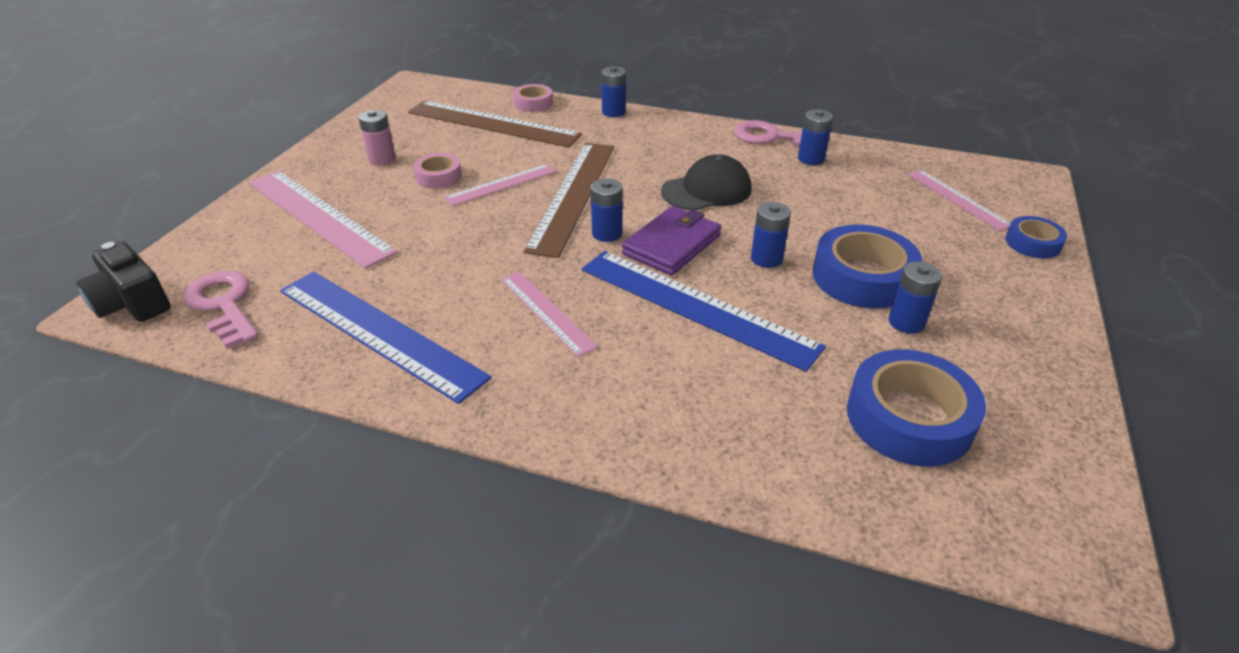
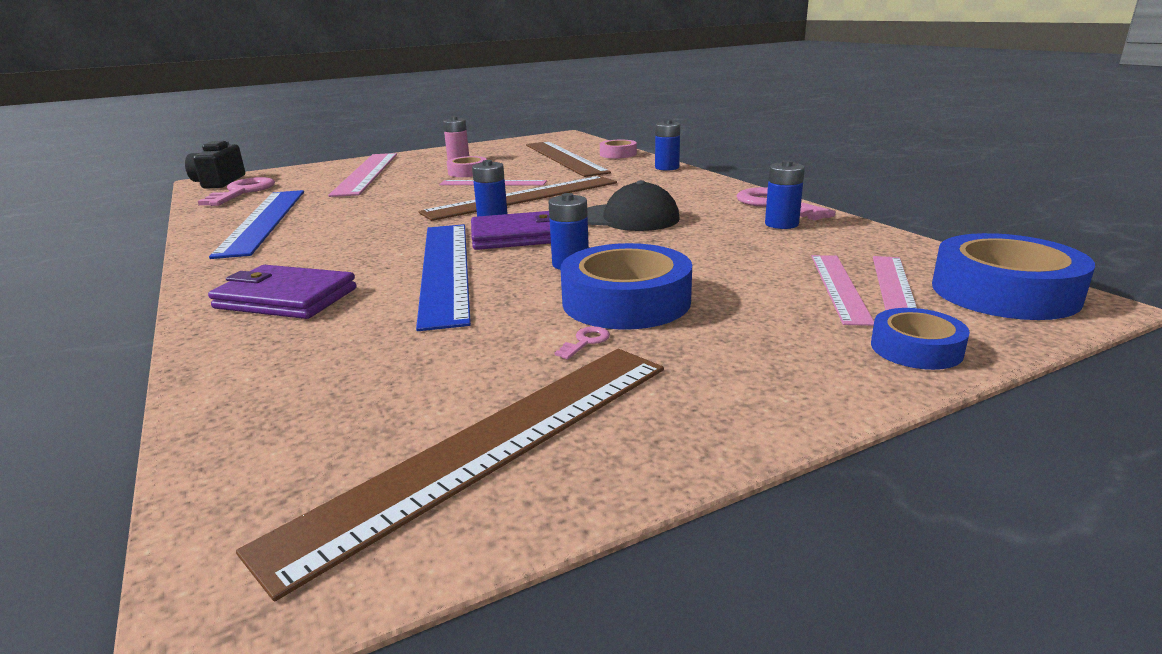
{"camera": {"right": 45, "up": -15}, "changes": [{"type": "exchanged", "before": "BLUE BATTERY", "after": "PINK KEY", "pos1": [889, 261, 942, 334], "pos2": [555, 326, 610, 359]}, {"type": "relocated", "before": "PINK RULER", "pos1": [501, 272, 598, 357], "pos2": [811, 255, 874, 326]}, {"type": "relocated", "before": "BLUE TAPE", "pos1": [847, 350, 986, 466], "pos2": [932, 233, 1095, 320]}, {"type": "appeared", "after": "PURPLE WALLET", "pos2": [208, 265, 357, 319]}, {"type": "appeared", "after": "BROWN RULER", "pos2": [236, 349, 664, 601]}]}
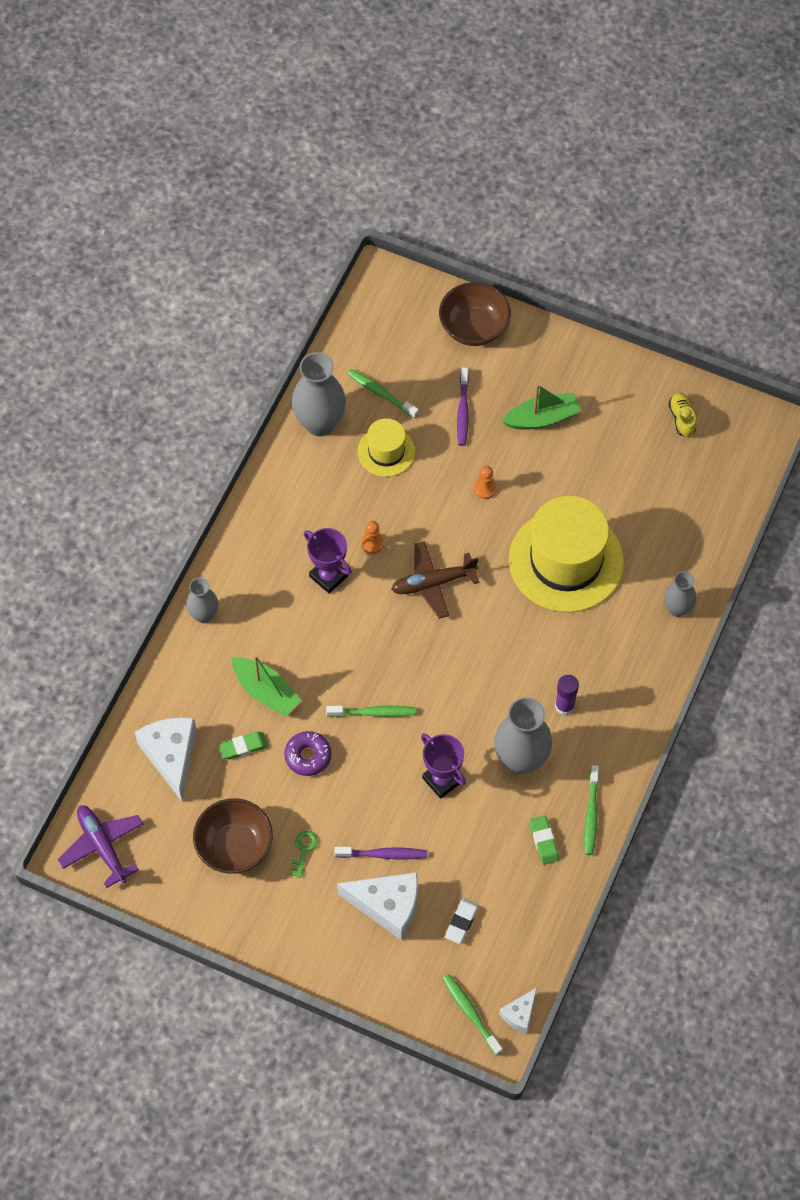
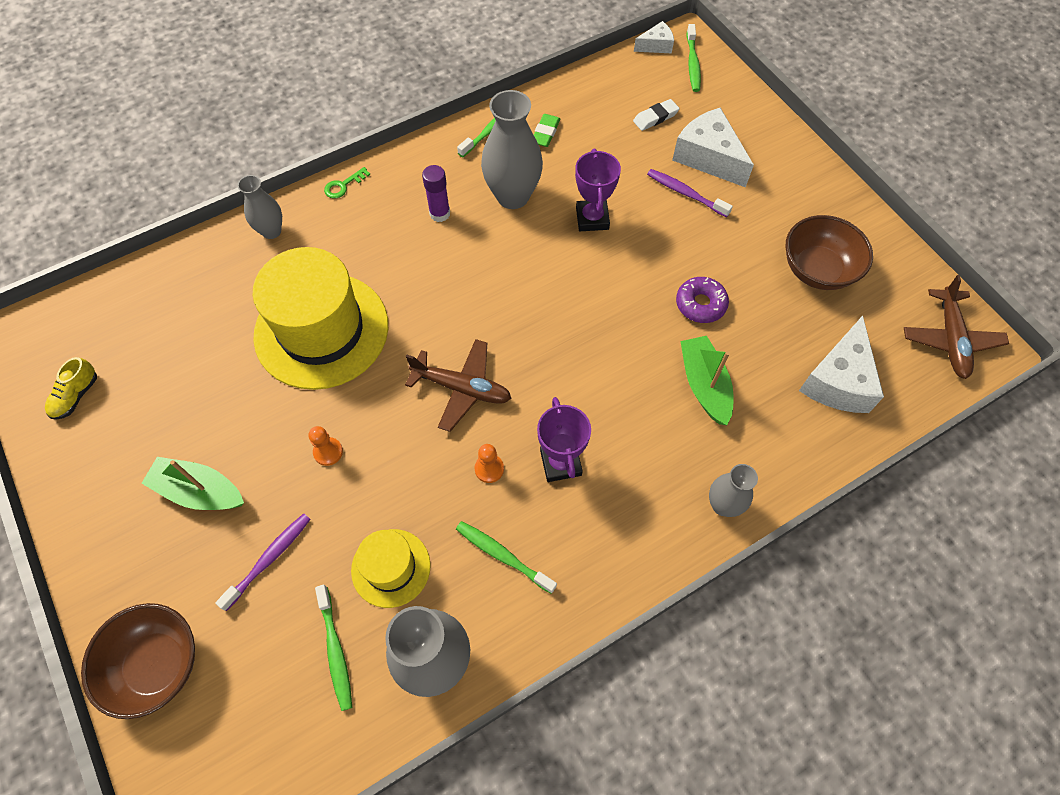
{"camera": {"right": -145, "up": 0}, "changes": [{"type": "relocated", "before": "GREEN TOOTHBRUSH", "pos1": [326, 705, 417, 717], "pos2": [456, 521, 557, 594]}, {"type": "missing", "before": "GREEN ERASER", "pos1": [219, 732, 268, 759]}, {"type": "colour", "before": "PURPLE PLANE", "after": "BROWN PLANE", "pos1": [58, 805, 143, 888], "pos2": [904, 275, 1009, 379]}, {"type": "relocated", "before": "GREEN KEY", "pos1": [290, 831, 318, 878], "pos2": [324, 167, 370, 199]}]}
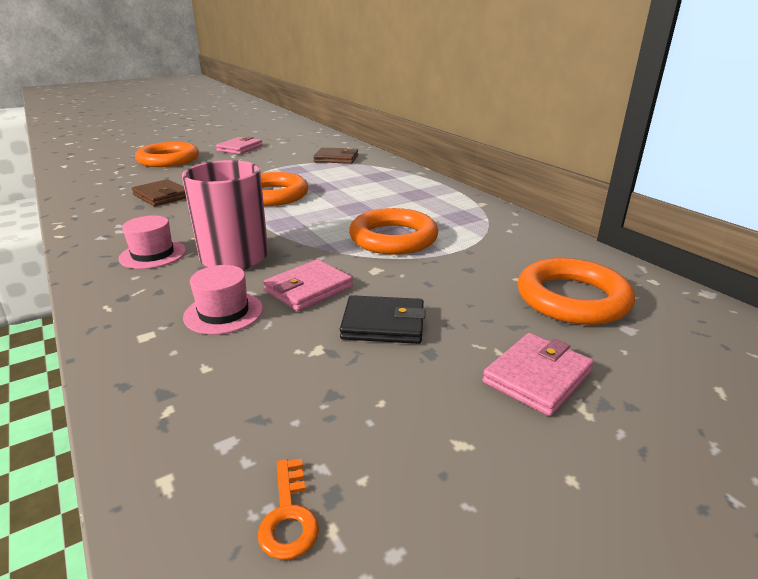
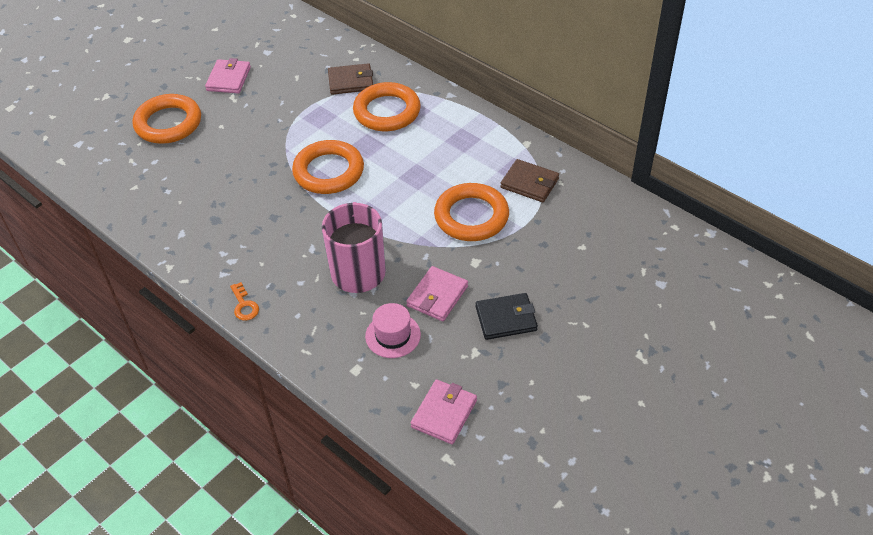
{"camera": {"right": -15, "up": 20}, "changes": [{"type": "relocated", "before": "BROWN WALLET", "pos1": [132, 179, 186, 206], "pos2": [500, 159, 559, 202]}, {"type": "missing", "before": "PINK HAT", "pos1": [118, 215, 186, 269]}, {"type": "relocated", "before": "ORANGE RING", "pos1": [518, 258, 635, 325], "pos2": [353, 82, 421, 131]}, {"type": "relocated", "before": "PINK WALLET", "pos1": [482, 333, 594, 416], "pos2": [411, 379, 477, 444]}, {"type": "relocated", "before": "ORANGE KEY", "pos1": [258, 458, 319, 560], "pos2": [230, 282, 259, 321]}]}
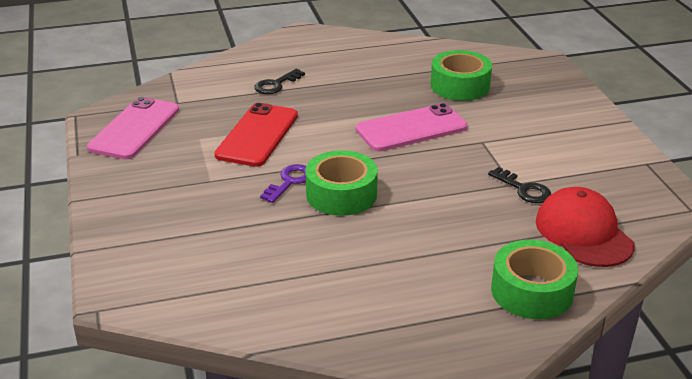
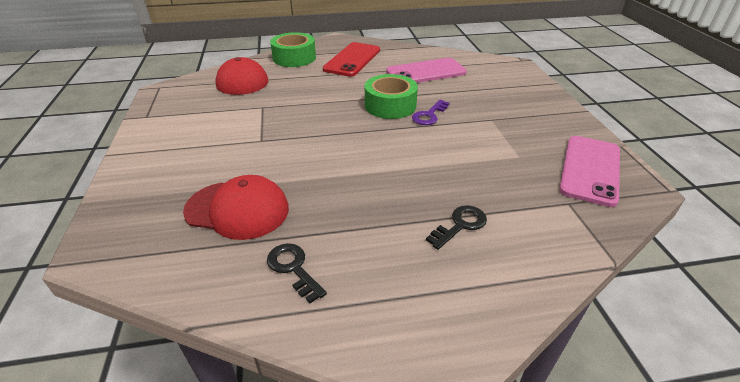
{"camera": {"right": -175, "up": 5}, "changes": [{"type": "exchanged", "before": "GREEN TAPE", "after": "RED CAP", "pos1": [431, 50, 492, 101], "pos2": [183, 175, 289, 240]}, {"type": "relocated", "before": "RED PHONE", "pos1": [214, 103, 298, 167], "pos2": [323, 42, 380, 77]}, {"type": "relocated", "before": "PINK PHONE", "pos1": [356, 103, 468, 151], "pos2": [386, 58, 467, 83]}, {"type": "relocated", "before": "BLACK KEY", "pos1": [488, 167, 551, 203], "pos2": [267, 243, 327, 303]}]}
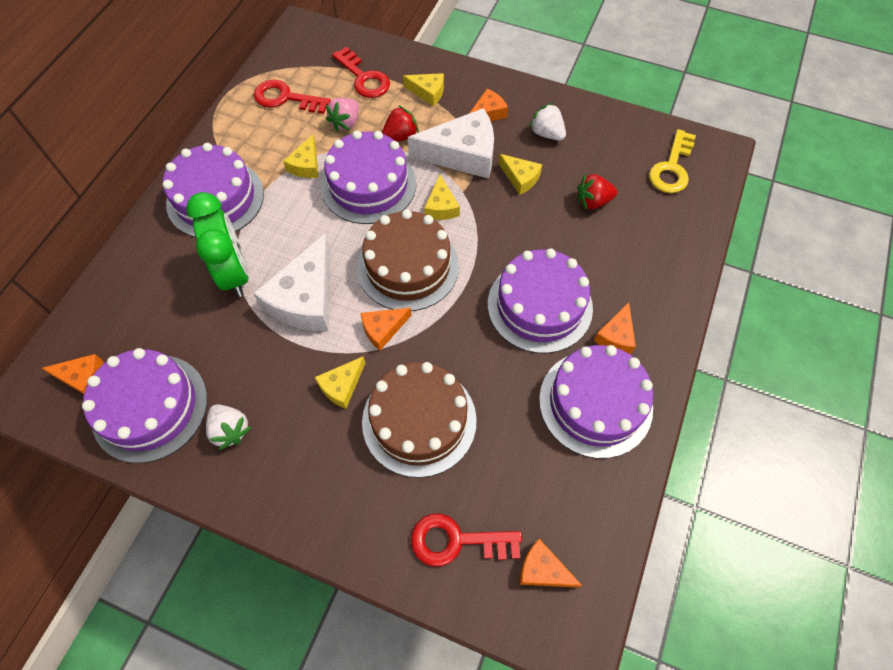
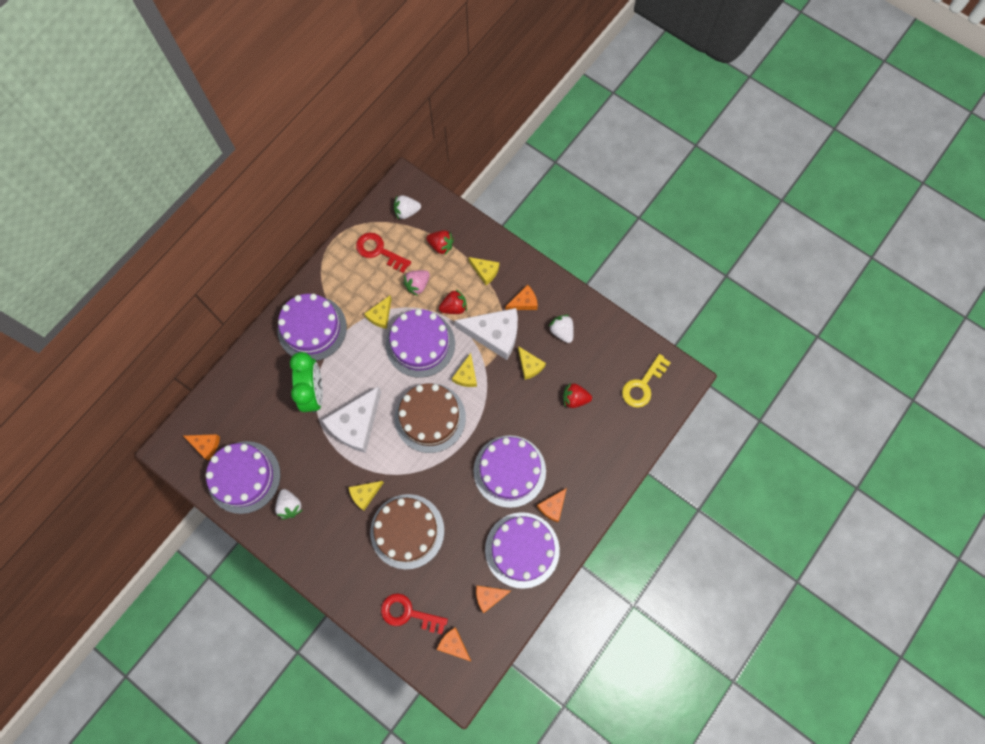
{"camera": {"right": 15, "up": 10}, "changes": [{"type": "exchanged", "before": "RED KEY", "after": "RED STRAWBERRY", "pos1": [332, 47, 390, 98], "pos2": [426, 230, 454, 255]}, {"type": "relocated", "before": "ORANGE CHEESE", "pos1": [361, 308, 411, 350], "pos2": [476, 586, 511, 613]}, {"type": "appeared", "after": "WHITE STRAWBERRY", "pos2": [394, 195, 421, 219]}]}
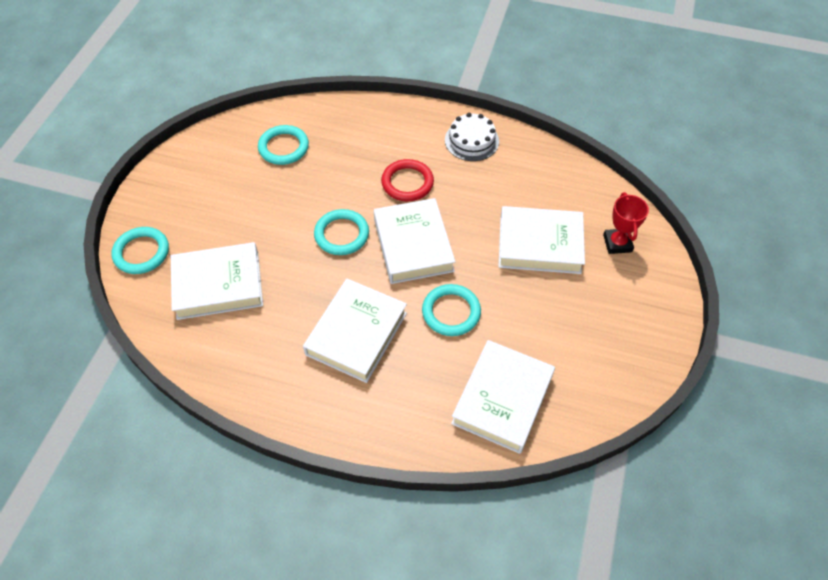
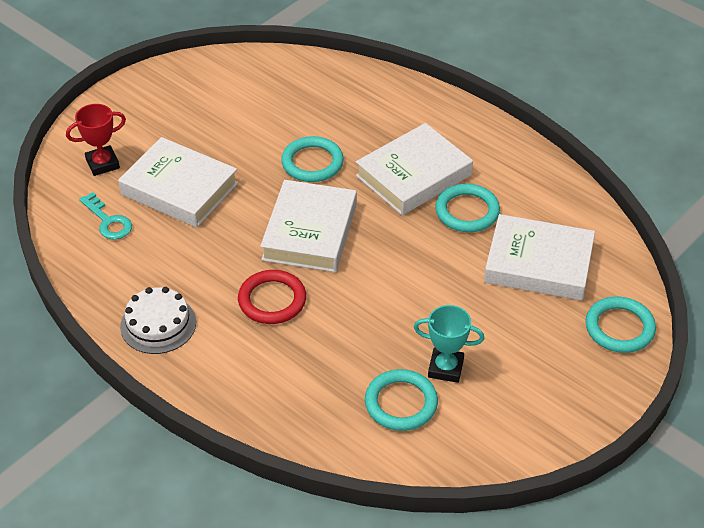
{"camera": {"right": -155, "up": -10}, "changes": [{"type": "spun", "before": "RED TROPHY", "pos1": [603, 192, 649, 254], "pos2": [66, 104, 126, 176], "turn": 45}, {"type": "relocated", "before": "TURQUOISE RING", "pos1": [314, 209, 369, 255], "pos2": [435, 184, 500, 232]}, {"type": "missing", "before": "WHITE BOOK", "pos1": [451, 340, 555, 454]}, {"type": "appeared", "after": "TURQUOISE KEY", "pos2": [79, 192, 132, 240]}, {"type": "appeared", "after": "TURQUOISE TROPHY", "pos2": [414, 305, 484, 383]}]}
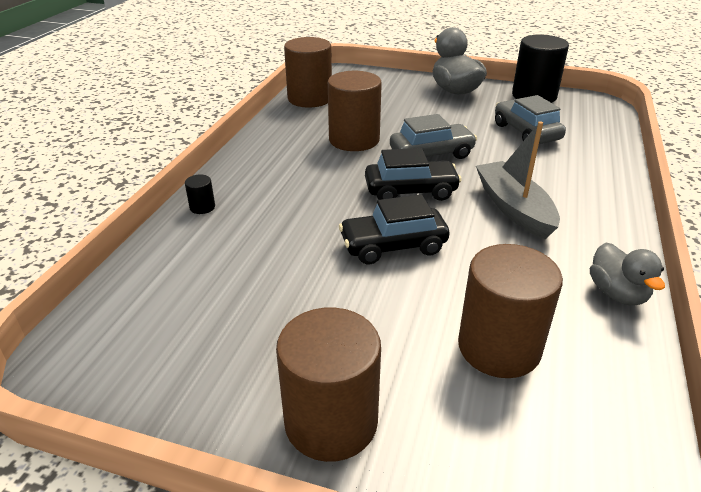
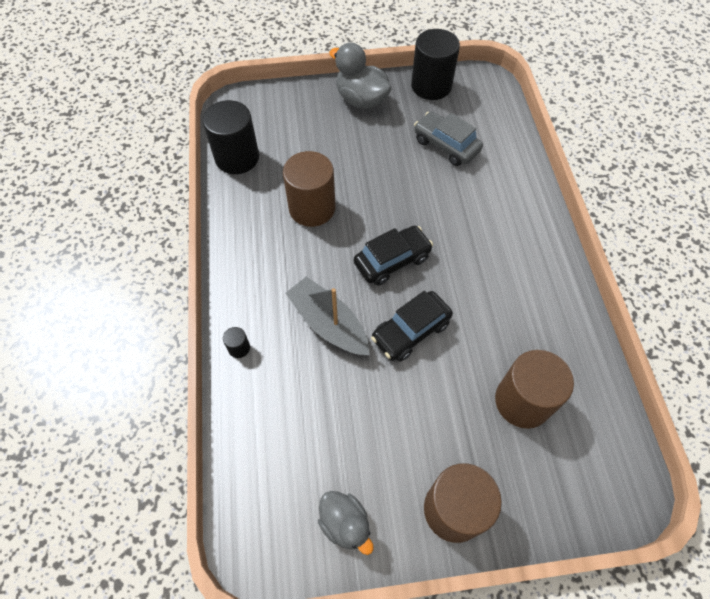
{"camera": {"right": -25, "up": 25}, "changes": [{"type": "colour", "before": "BROWN CYLINDER", "after": "BLACK CYLINDER", "pos1": [284, 37, 332, 108], "pos2": [203, 100, 259, 174]}, {"type": "missing", "before": "GREY CAR", "pos1": [390, 114, 477, 159]}, {"type": "relocated", "before": "GREY BOAT", "pos1": [476, 121, 560, 239], "pos2": [286, 277, 370, 356]}, {"type": "relocated", "before": "GREY DUCK", "pos1": [590, 242, 665, 305], "pos2": [318, 491, 374, 555]}]}
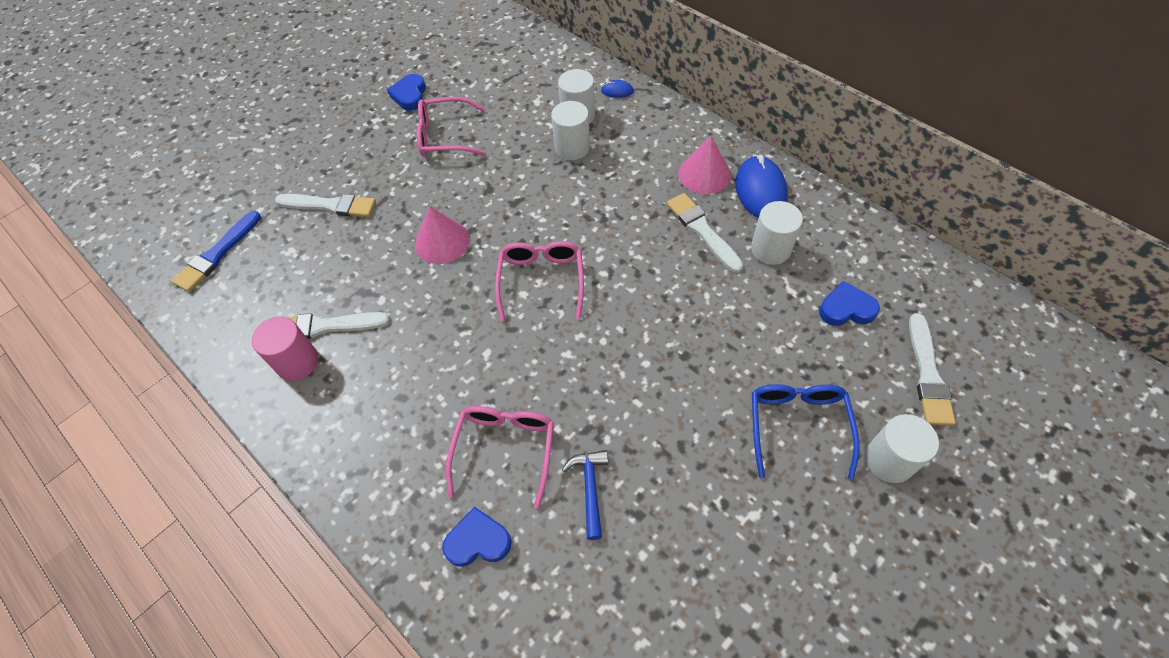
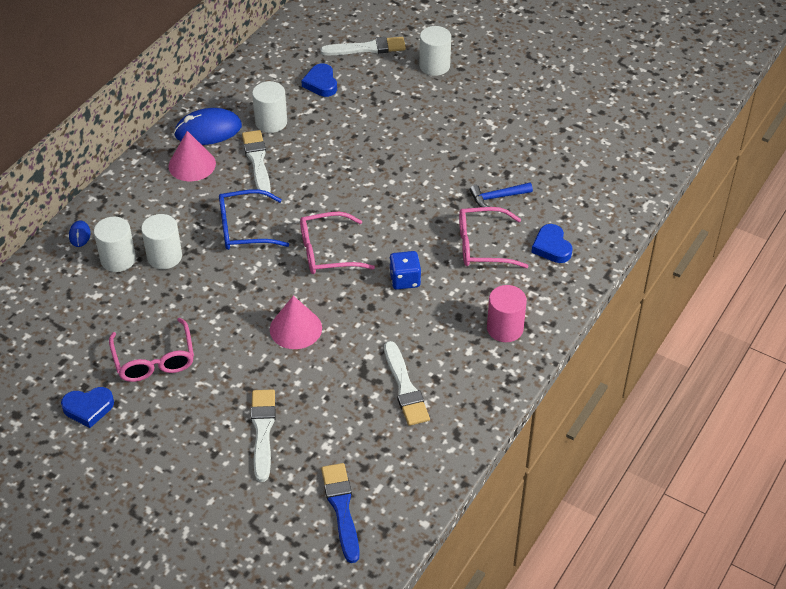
{"camera": {"right": -105, "up": -10}, "changes": [{"type": "spun", "before": "WHITE BRUSH", "pos1": [667, 193, 744, 273], "pos2": [242, 130, 271, 197], "turn": 120}, {"type": "spun", "before": "BLUE BRUSH", "pos1": [172, 211, 261, 292], "pos2": [321, 463, 360, 563], "turn": -120}, {"type": "relocated", "before": "PINK CYLINDER", "pos1": [252, 317, 318, 381], "pos2": [487, 285, 527, 342]}, {"type": "relocated", "before": "BLUE GLASSES", "pos1": [752, 384, 860, 479], "pos2": [219, 189, 289, 250]}, {"type": "appeared", "after": "BLUE DICE", "pos2": [389, 251, 421, 290]}]}
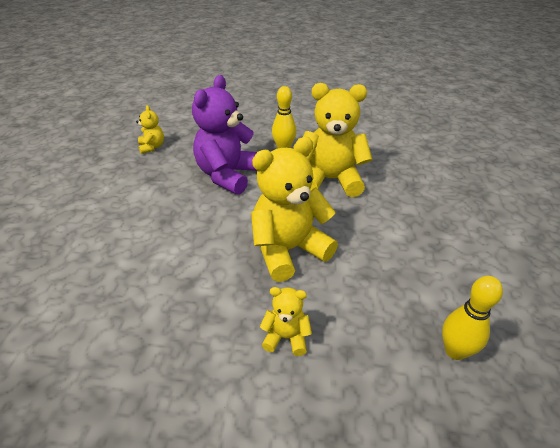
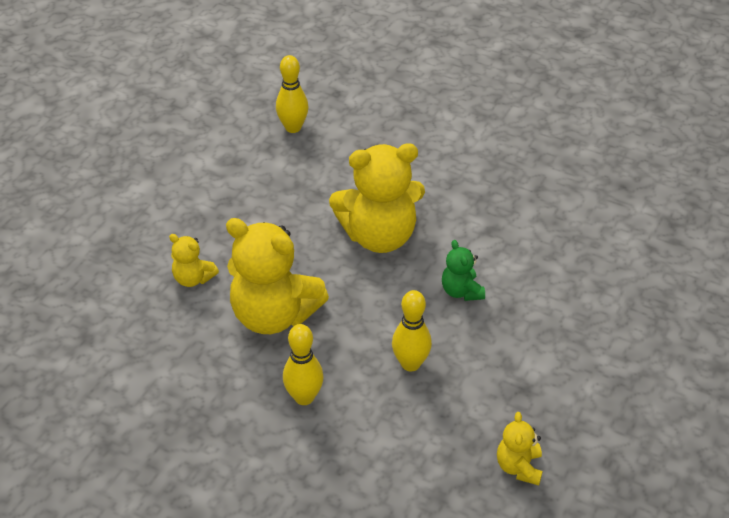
{"camera": {"right": -160, "up": 5}, "changes": [{"type": "exchanged", "before": "PURPLE TEDDY BEAR", "after": "YELLOW BOWLING PIN", "pos1": [192, 75, 257, 195], "pos2": [392, 290, 432, 372]}, {"type": "relocated", "before": "YELLOW TEDDY BEAR", "pos1": [260, 287, 312, 356], "pos2": [169, 234, 219, 287]}, {"type": "appeared", "after": "GREEN TEDDY BEAR", "pos2": [442, 240, 485, 301]}]}
